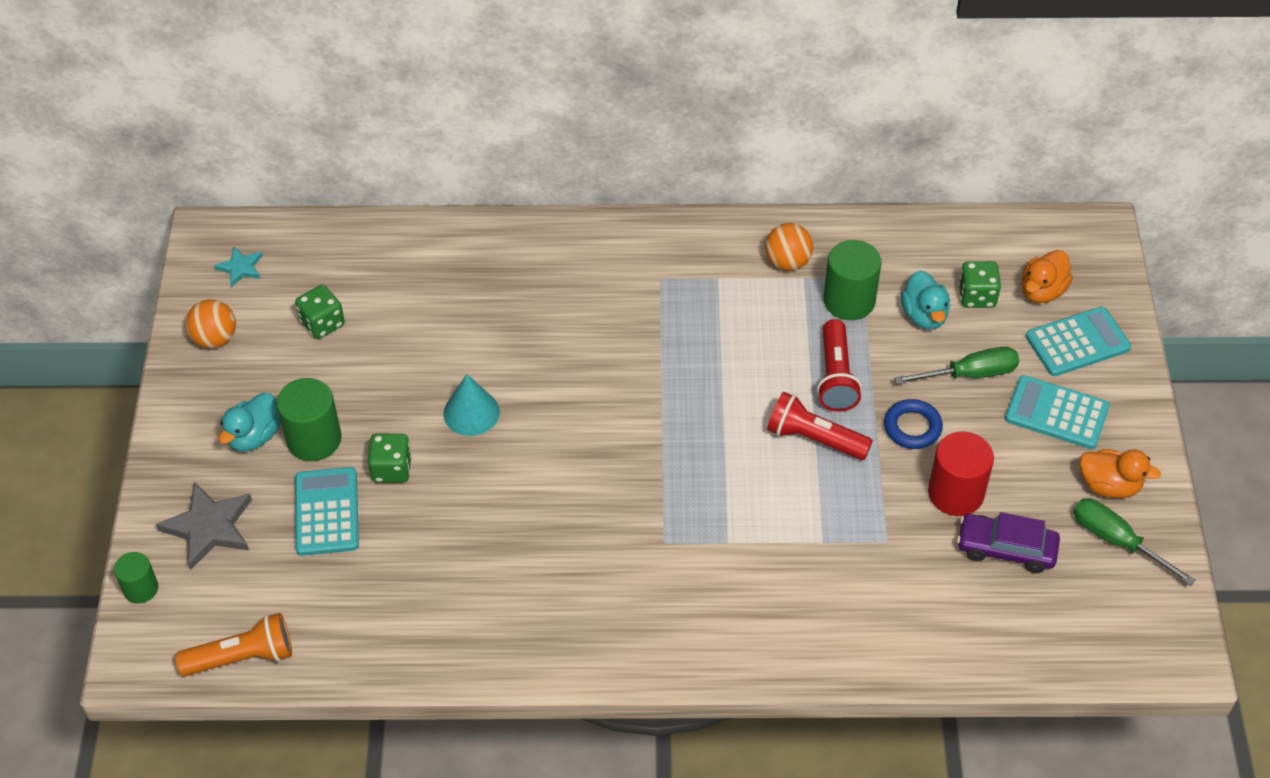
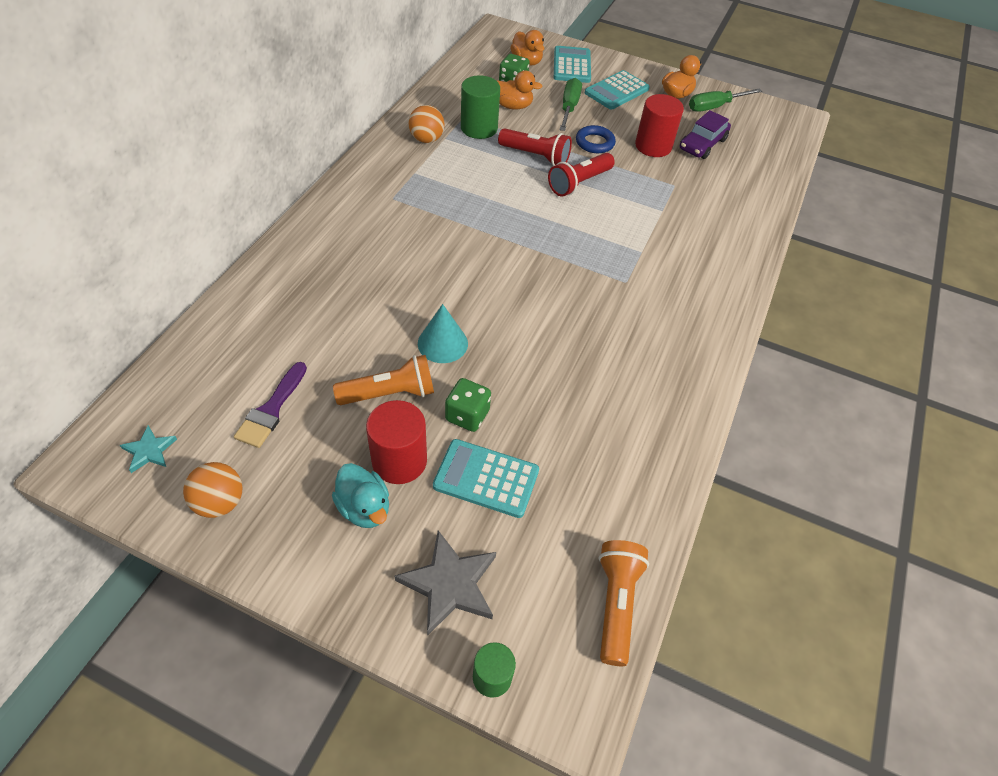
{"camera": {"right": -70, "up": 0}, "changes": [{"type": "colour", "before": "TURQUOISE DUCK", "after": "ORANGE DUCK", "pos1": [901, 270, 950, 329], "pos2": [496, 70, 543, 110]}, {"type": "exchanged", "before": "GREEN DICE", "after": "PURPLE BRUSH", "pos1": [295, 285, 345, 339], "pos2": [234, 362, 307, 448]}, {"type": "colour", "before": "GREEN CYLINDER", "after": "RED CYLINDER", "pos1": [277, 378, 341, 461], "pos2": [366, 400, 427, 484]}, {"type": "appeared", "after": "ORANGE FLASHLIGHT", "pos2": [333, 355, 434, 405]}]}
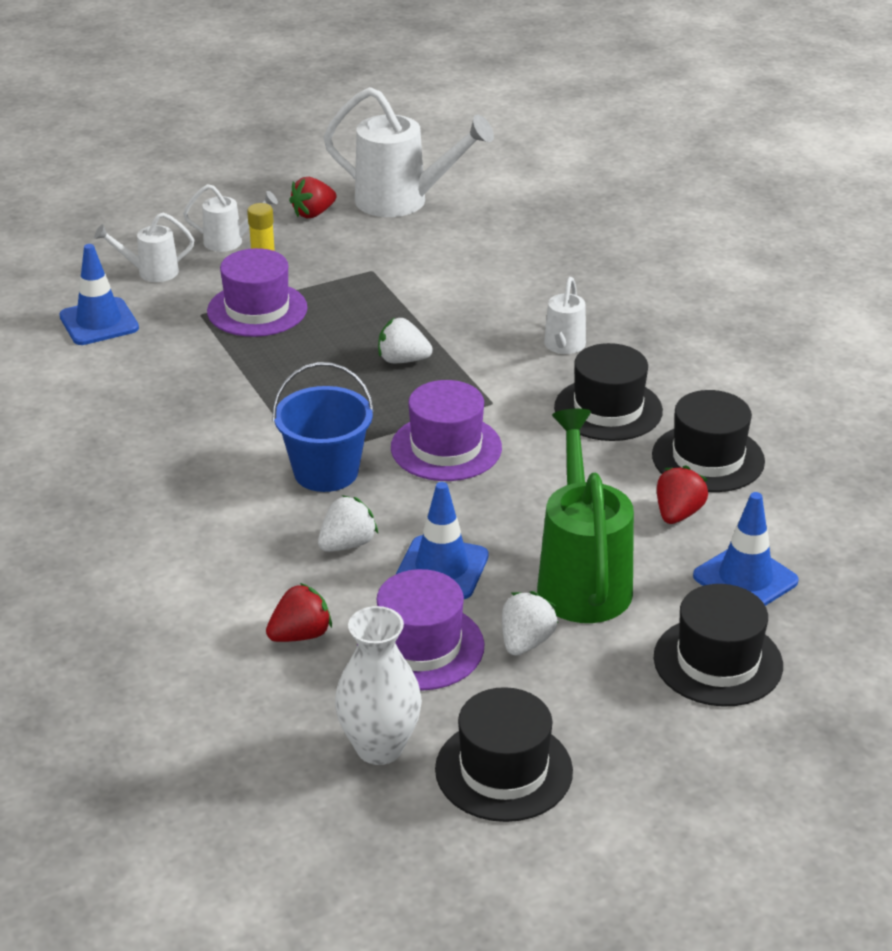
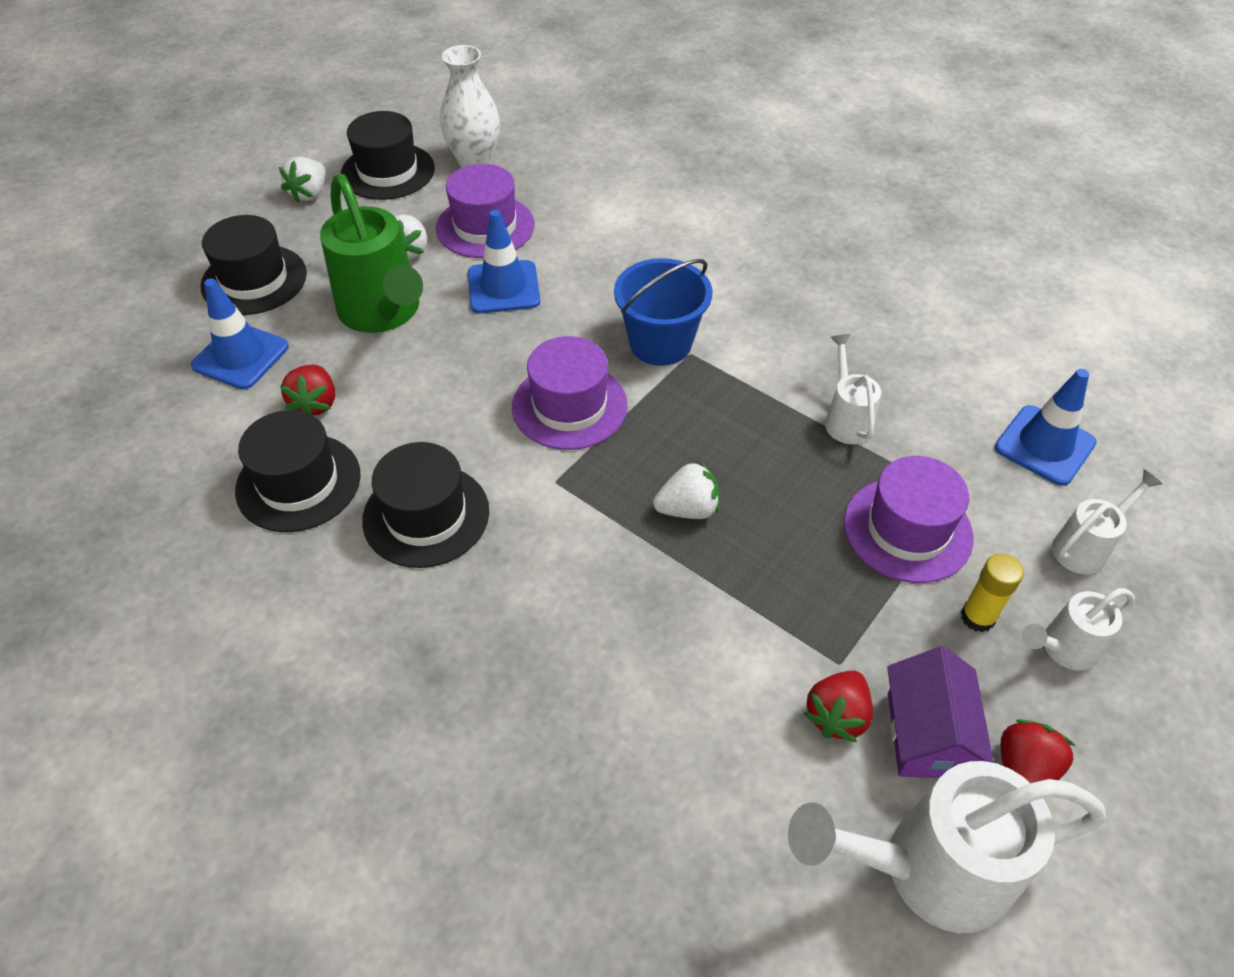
{"camera": {"right": 155, "up": 15}, "changes": [{"type": "relocated", "before": "WHITE WATERING CAN", "pos1": [544, 277, 586, 354], "pos2": [825, 334, 881, 444]}, {"type": "relocated", "before": "WHITE STRAWBERRY", "pos1": [318, 495, 378, 552], "pos2": [279, 157, 326, 203]}, {"type": "relocated", "before": "RED STRAWBERRY", "pos1": [266, 583, 332, 642], "pos2": [804, 670, 873, 742]}, {"type": "appeared", "after": "PURPLE HOUSE", "pos2": [887, 646, 994, 778]}]}
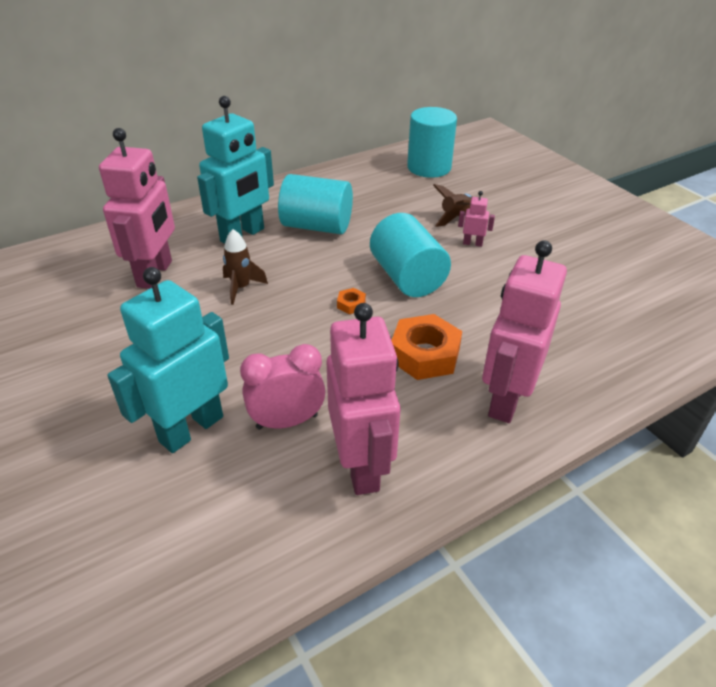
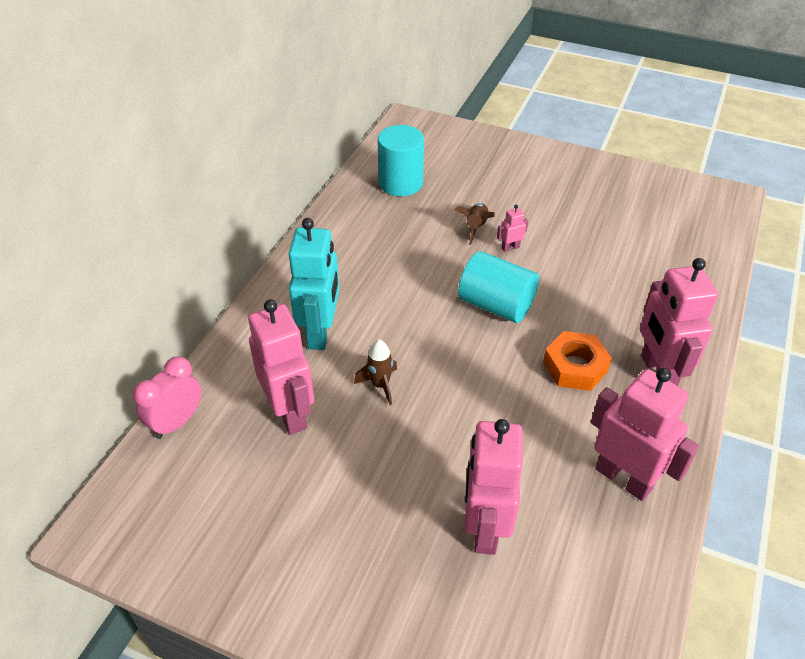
{"camera": {"right": -35, "up": 5}, "changes": [{"type": "missing", "before": "TURQUOISE CYLINDER", "pos1": [278, 174, 353, 234]}, {"type": "colour", "before": "TURQUOISE ROBOT", "after": "PINK ROBOT", "pos1": [107, 267, 229, 453], "pos2": [465, 419, 523, 555]}, {"type": "missing", "before": "ORANGE NUT", "pos1": [337, 288, 366, 314]}, {"type": "relocated", "before": "PINK CLOCK", "pos1": [240, 344, 326, 430], "pos2": [133, 356, 201, 439]}]}
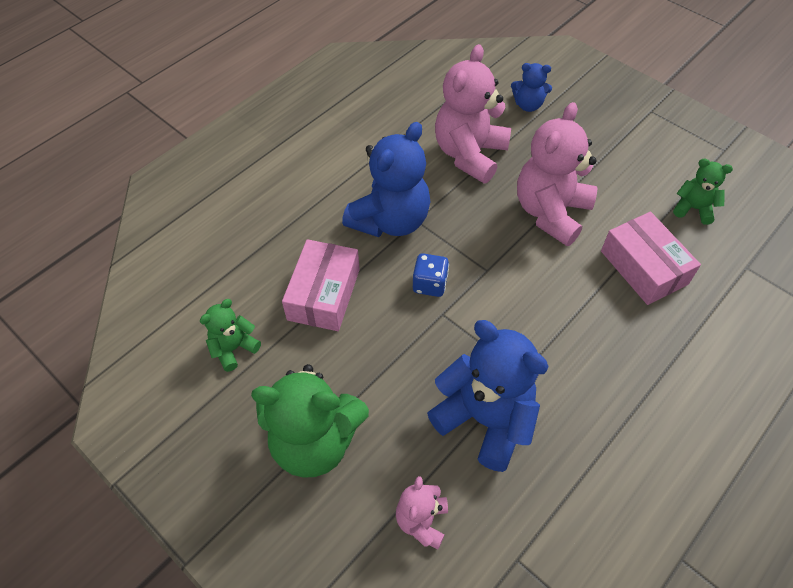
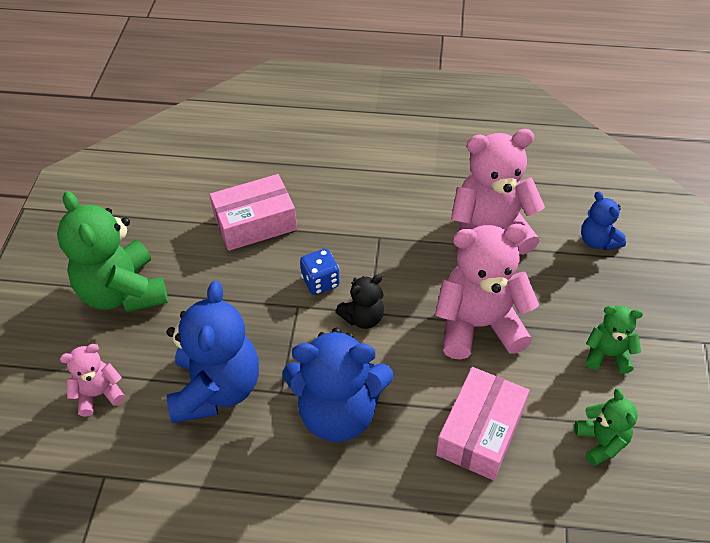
{"camera": {"right": 55, "up": -5}, "changes": [{"type": "relocated", "before": "BLUE TEDDY BEAR", "pos1": [342, 122, 430, 237], "pos2": [283, 328, 393, 442]}, {"type": "relocated", "before": "GREEN TEDDY BEAR", "pos1": [200, 299, 261, 372], "pos2": [586, 306, 643, 374]}, {"type": "appeared", "after": "BLACK TEDDY BEAR", "pos2": [335, 275, 384, 329]}]}
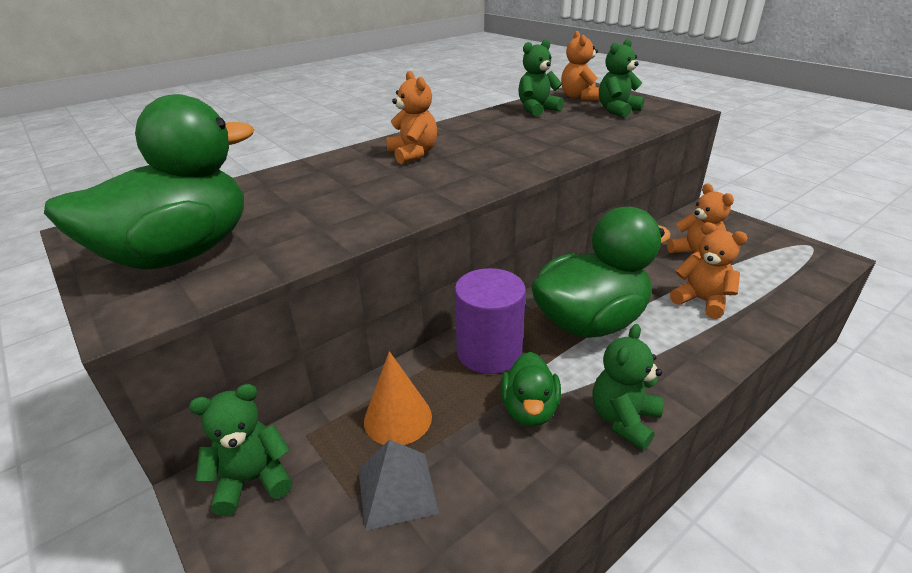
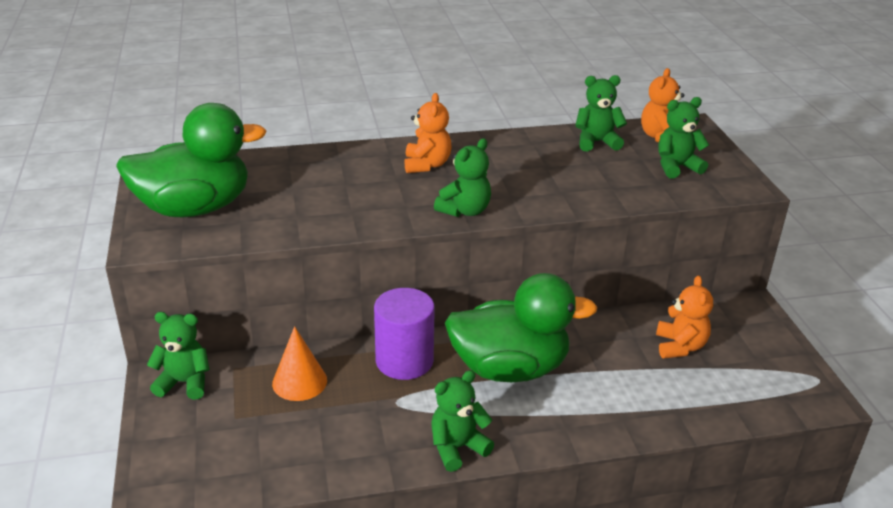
{"camera": {"right": 25, "up": 0}, "changes": [{"type": "missing", "before": "ORANGE TEDDY BEAR", "pos1": [670, 222, 748, 319]}, {"type": "missing", "before": "GREEN DUCK", "pos1": [500, 352, 561, 427]}, {"type": "missing", "before": "GREY PYRAMID", "pos1": [359, 439, 439, 531]}, {"type": "appeared", "after": "GREEN TEDDY BEAR", "pos2": [434, 138, 491, 217]}]}
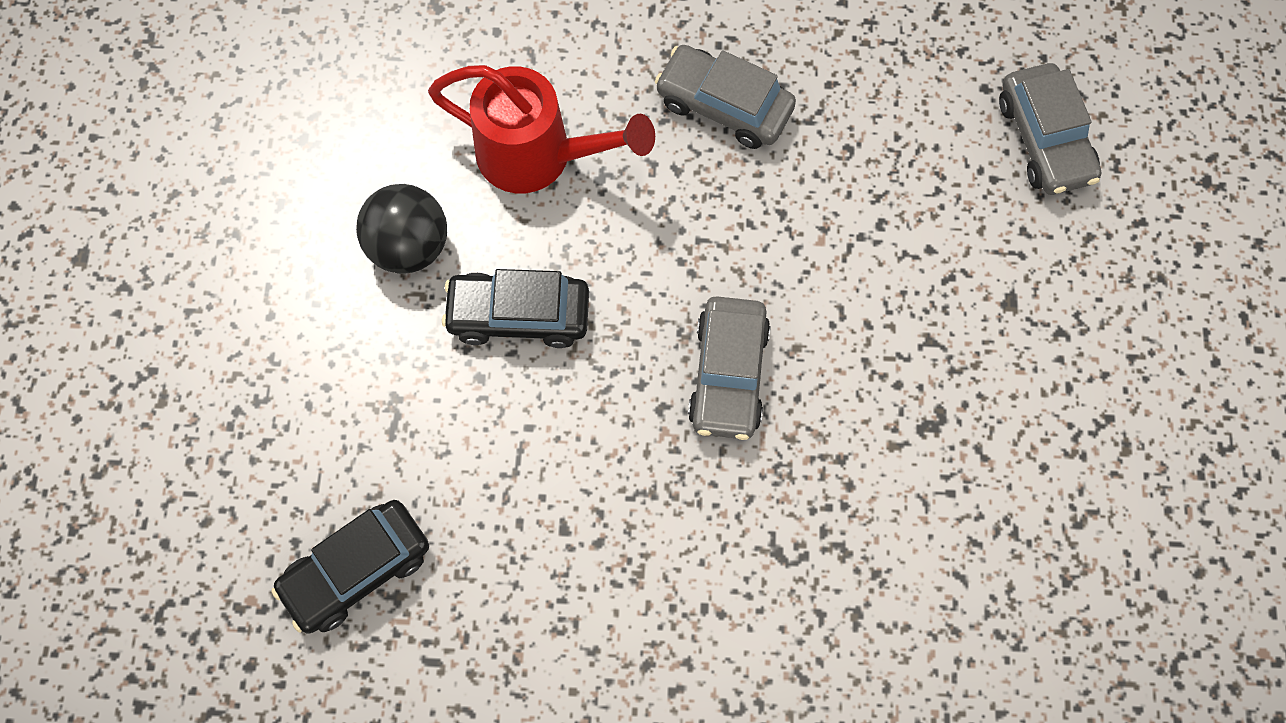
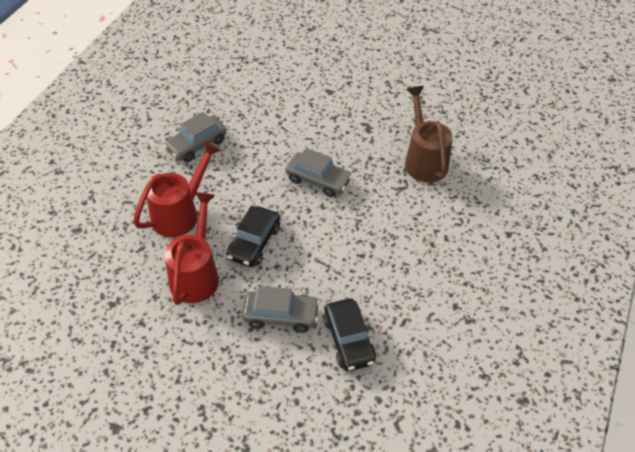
{"camera": {"right": -70, "up": -20}, "changes": [{"type": "relocated", "before": "GREY CAR", "pos1": [999, 63, 1101, 195], "pos2": [242, 286, 320, 333]}, {"type": "exchanged", "before": "BLACK BALL", "after": "RED WATERING CAN", "pos1": [356, 184, 447, 274], "pos2": [165, 192, 219, 305]}, {"type": "appeared", "after": "BROWN WATERING CAN", "pos2": [405, 86, 452, 183]}]}
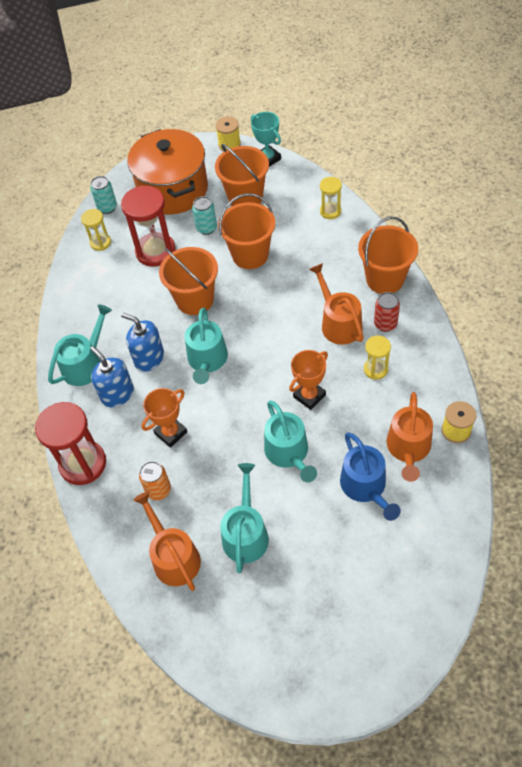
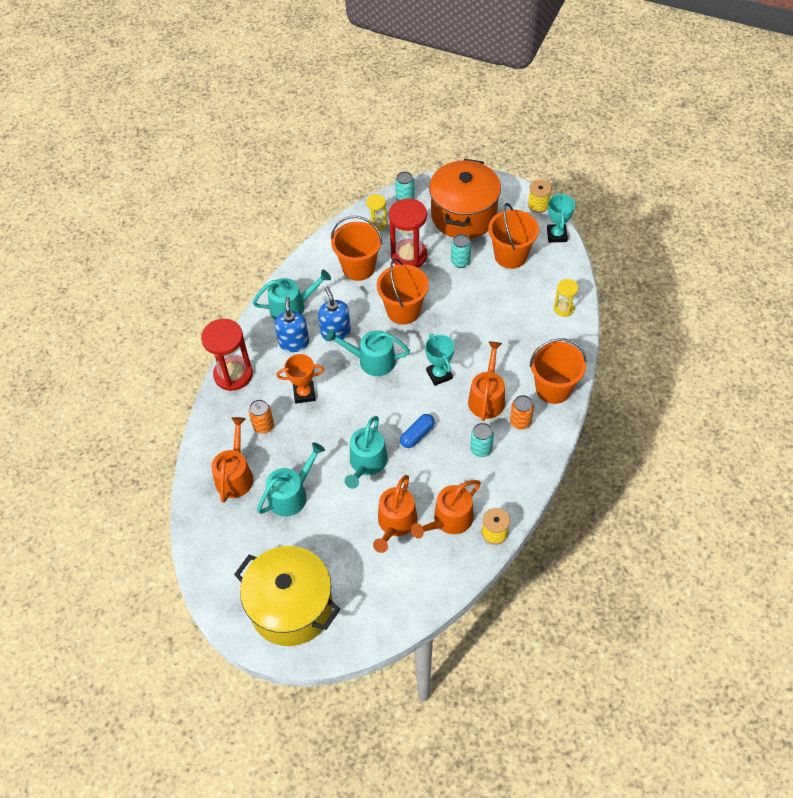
{"camera": {"right": 35, "up": 0}, "changes": [{"type": "relocated", "before": "ORANGE BUCKET", "pos1": [218, 193, 275, 269], "pos2": [331, 216, 382, 281]}, {"type": "colour", "before": "RED CAN", "after": "ORANGE CAN", "pos1": [374, 292, 400, 332], "pos2": [510, 395, 534, 430]}, {"type": "spun", "before": "TURQUOISE WATERING CAN", "pos1": [185, 308, 228, 384], "pos2": [326, 329, 410, 376], "turn": 60}, {"type": "exchanged", "before": "YELLOW HOURGLASS", "after": "TURQUOISE CAN", "pos1": [364, 336, 391, 380], "pos2": [470, 423, 494, 457]}, {"type": "exchanged", "before": "ORANGE TROPHY", "after": "BLUE CAPSULE", "pos1": [289, 350, 328, 410], "pos2": [400, 414, 435, 448]}, {"type": "colour", "before": "BLUE WATERING CAN", "after": "ORANGE WATERING CAN", "pos1": [340, 432, 401, 521], "pos2": [373, 475, 417, 553]}, {"type": "appeared", "after": "TURQUOISE TROPHY", "pos2": [425, 333, 455, 386]}, {"type": "appeared", "after": "YELLOW POT", "pos2": [234, 546, 340, 646]}]}
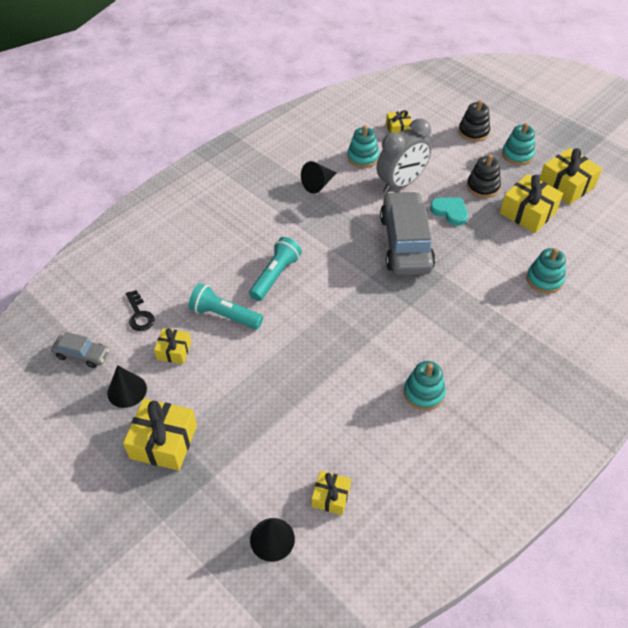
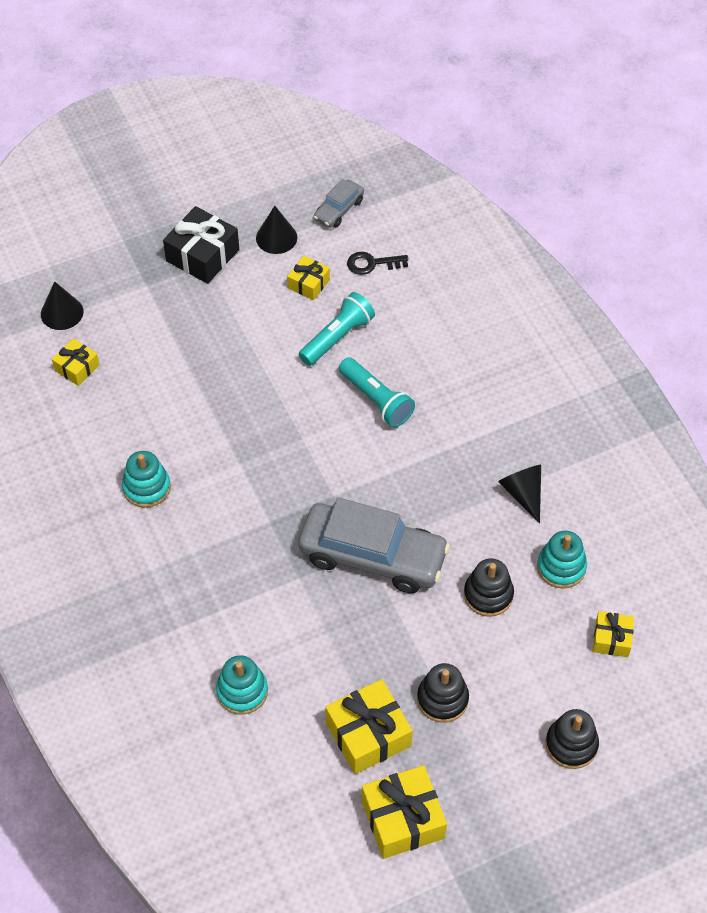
{"camera": {"right": 110, "up": 5}, "changes": [{"type": "exchanged", "before": "GREY CLOCK", "after": "BLACK STACKING TOY", "pos1": [377, 119, 431, 193], "pos2": [464, 558, 514, 617]}, {"type": "missing", "before": "TURQUOISE STACKING TOY", "pos1": [502, 123, 535, 165]}, {"type": "missing", "before": "TURQUOISE HEART", "pos1": [430, 198, 468, 226]}, {"type": "colour", "before": "YELLOW GIFT", "after": "BLACK GIFT", "pos1": [123, 399, 197, 471], "pos2": [163, 206, 239, 284]}]}
